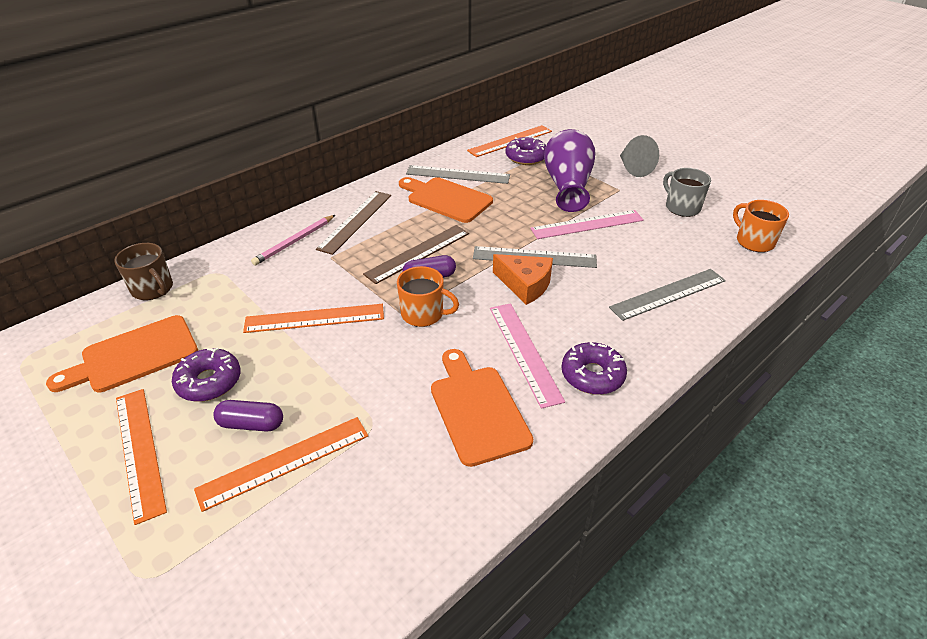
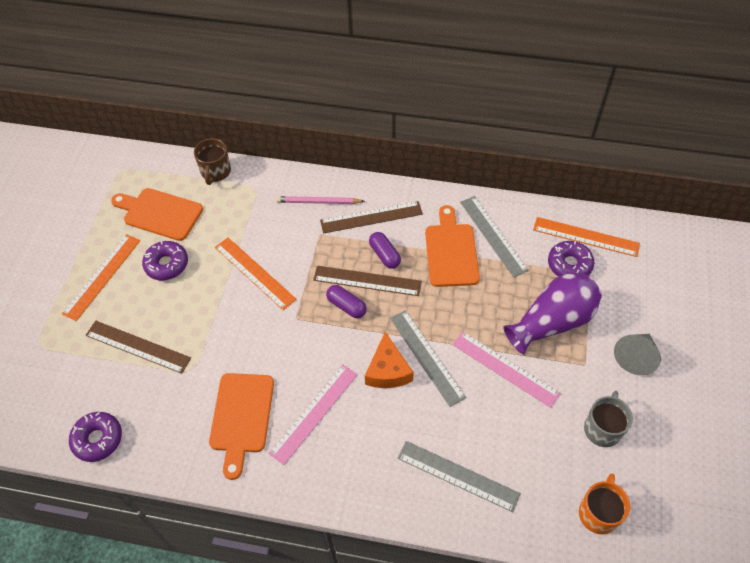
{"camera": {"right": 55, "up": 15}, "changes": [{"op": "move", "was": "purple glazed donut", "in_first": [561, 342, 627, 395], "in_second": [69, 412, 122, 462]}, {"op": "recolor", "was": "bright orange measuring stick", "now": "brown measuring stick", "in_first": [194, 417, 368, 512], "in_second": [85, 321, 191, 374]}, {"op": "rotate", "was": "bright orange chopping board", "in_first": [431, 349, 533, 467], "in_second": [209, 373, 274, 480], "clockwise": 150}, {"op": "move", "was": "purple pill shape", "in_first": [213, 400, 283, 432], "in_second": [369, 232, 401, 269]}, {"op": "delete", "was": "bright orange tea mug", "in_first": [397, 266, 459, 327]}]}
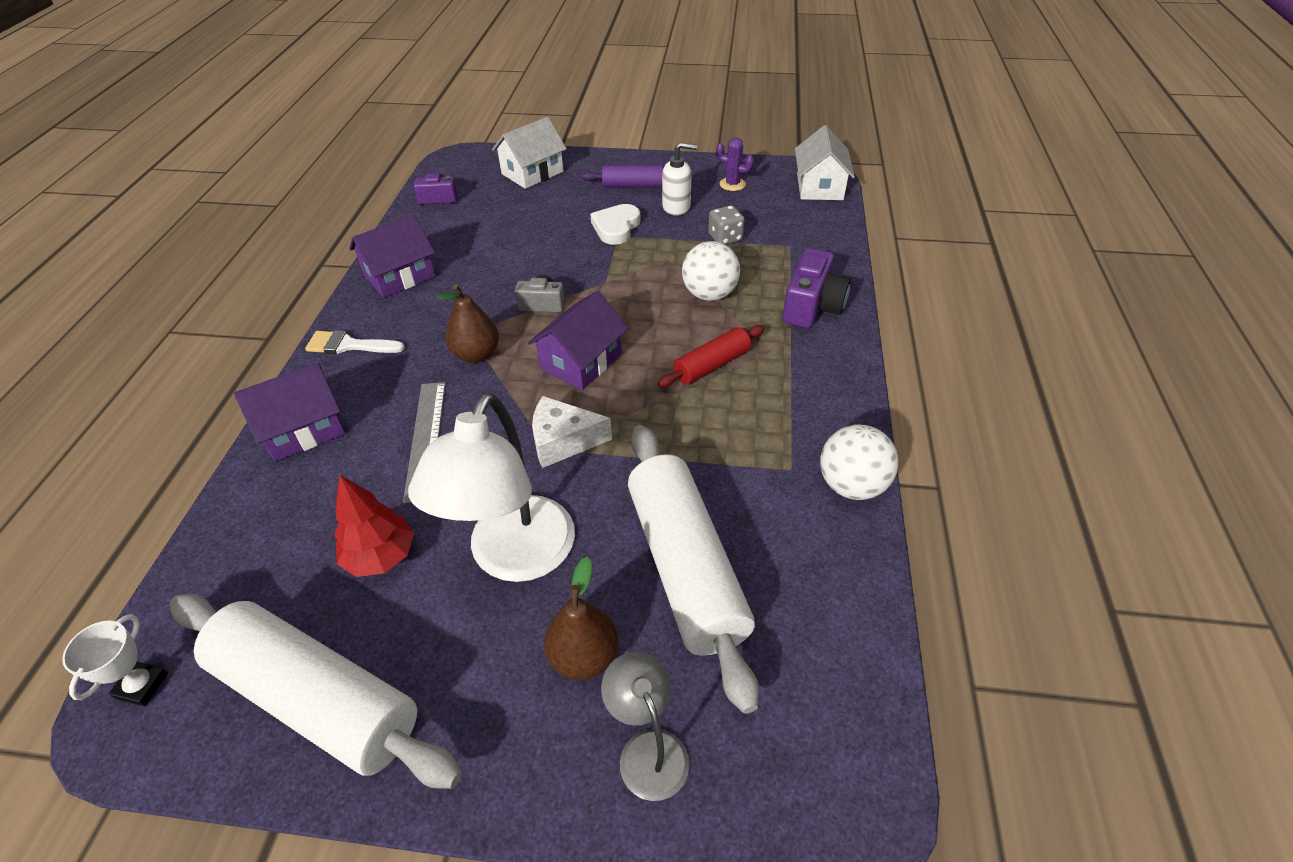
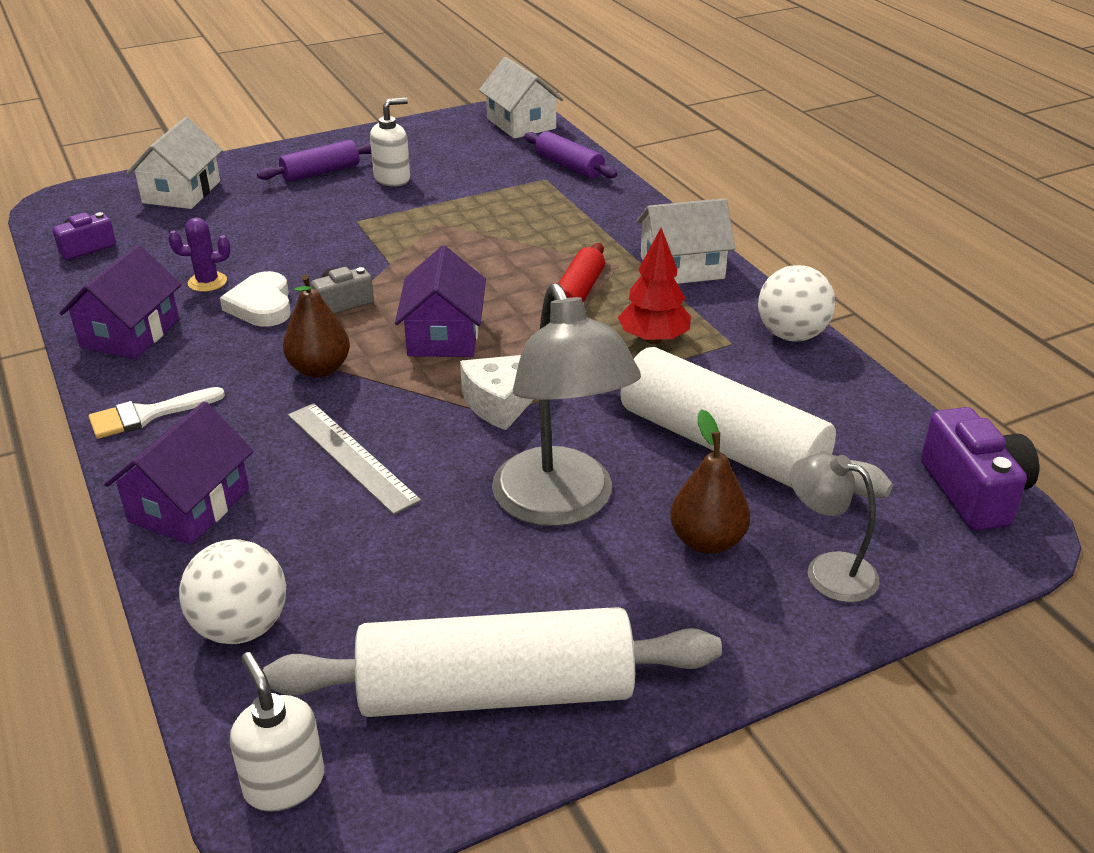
{"camera": {"right": -35, "up": -10}, "changes": [{"op": "move", "was": "purple saguaro cactus", "in_first": [716, 137, 754, 191], "in_second": [168, 217, 230, 292]}, {"op": "move", "was": "white ball", "in_first": [682, 241, 740, 301], "in_second": [179, 539, 286, 644]}, {"op": "move", "was": "white love heart", "in_first": [590, 204, 641, 245], "in_second": [220, 271, 291, 327]}, {"op": "replace", "was": "white prize cup", "now": "white soap dispenser", "in_first": [62, 614, 168, 706], "in_second": [230, 652, 324, 812]}, {"op": "recolor", "was": "white desk lamp", "now": "grey desk lamp", "in_first": [408, 393, 575, 582], "in_second": [492, 283, 641, 526]}, {"op": "insert", "now": "purple dough roller", "in_second": [524, 131, 617, 179]}, {"op": "move", "was": "crimson tree", "in_first": [334, 475, 414, 577], "in_second": [618, 228, 691, 344]}, {"op": "insert", "now": "white toy house", "in_second": [636, 198, 735, 284]}, {"op": "move", "was": "purple compact camera", "in_first": [783, 248, 851, 328], "in_second": [921, 407, 1039, 531]}, {"op": "delete", "was": "grey game die", "in_first": [708, 205, 745, 245]}]}
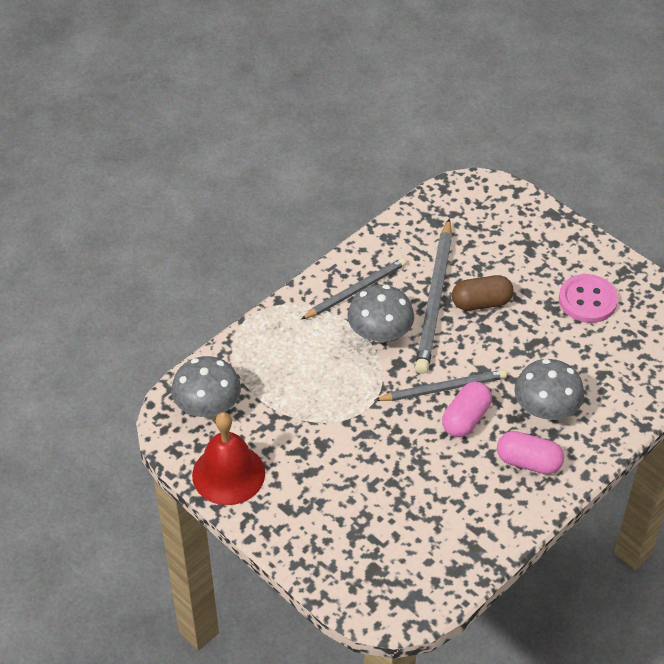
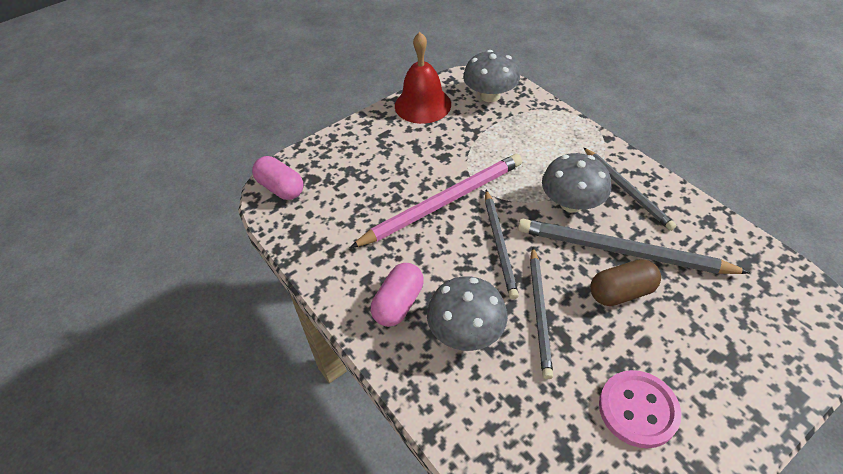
{"camera": {"right": 100, "up": 0}, "changes": [{"op": "move", "was": "pink pill shape", "in_first": [442, 382, 492, 437], "in_second": [252, 156, 303, 200]}, {"op": "insert", "now": "pink wooden pencil", "in_second": [350, 154, 522, 248]}, {"op": "insert", "now": "grey wooden pencil", "in_second": [530, 247, 553, 379]}, {"op": "rotate", "was": "brown pill shape", "in_first": [452, 275, 514, 311], "in_second": [590, 259, 661, 306], "clockwise": 75}]}
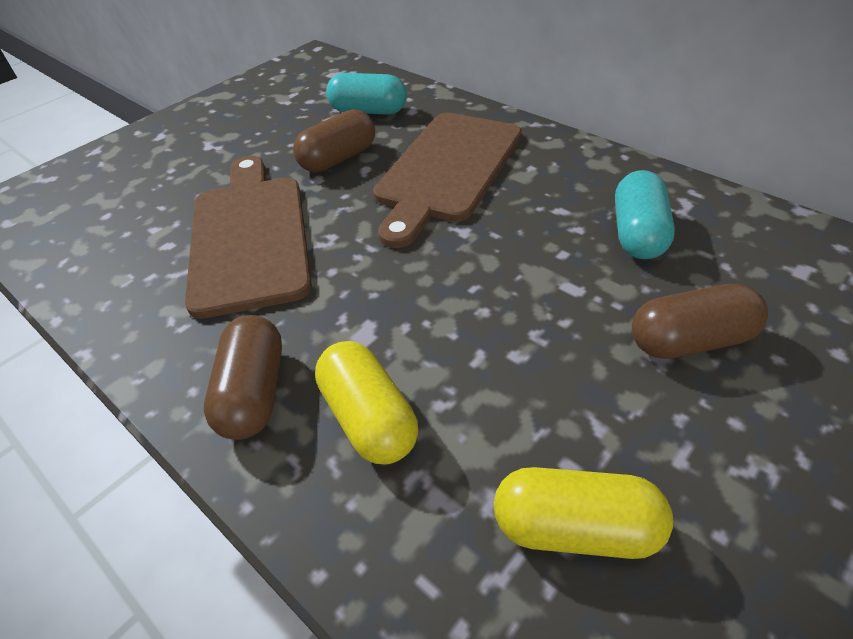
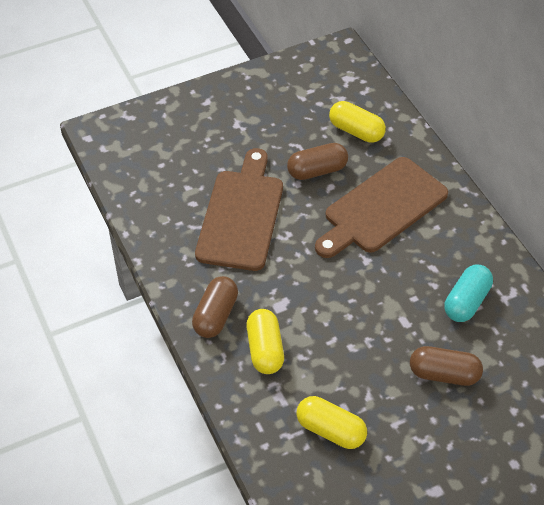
{"camera": {"right": 20, "up": 5}, "changes": [{"op": "recolor", "was": "turquoise pill shape", "now": "yellow pill shape", "in_first": [326, 73, 407, 115], "in_second": [329, 101, 386, 143]}]}
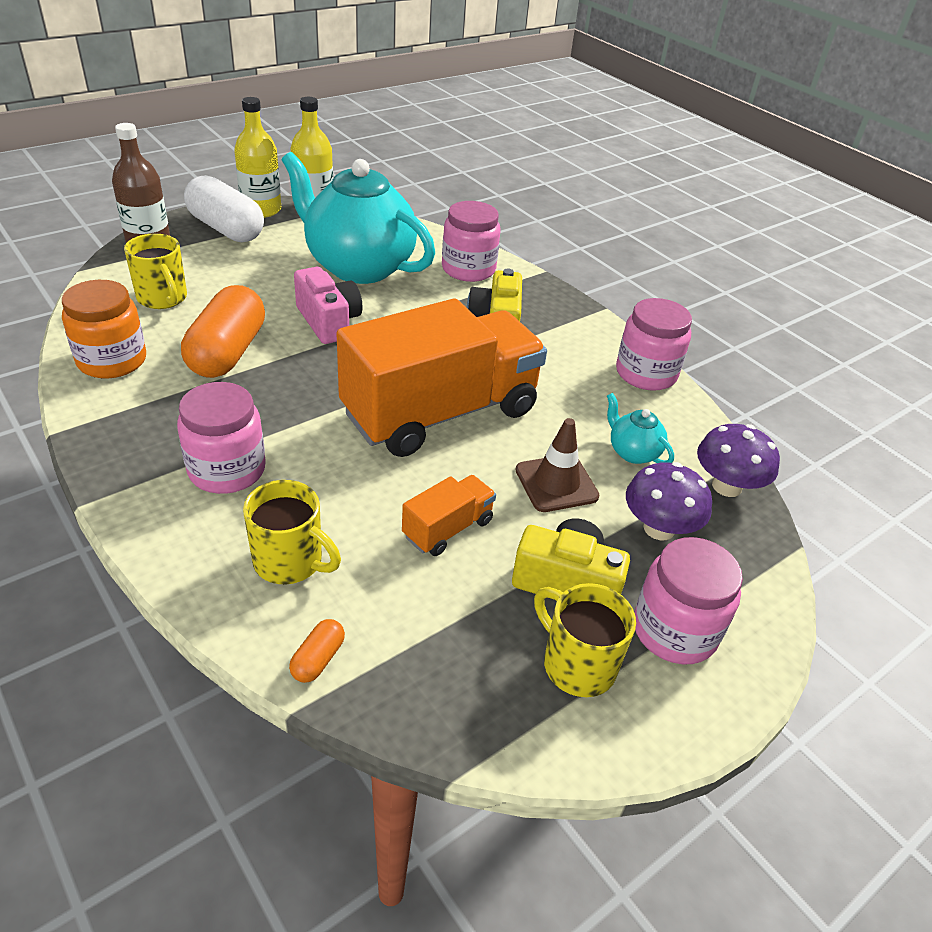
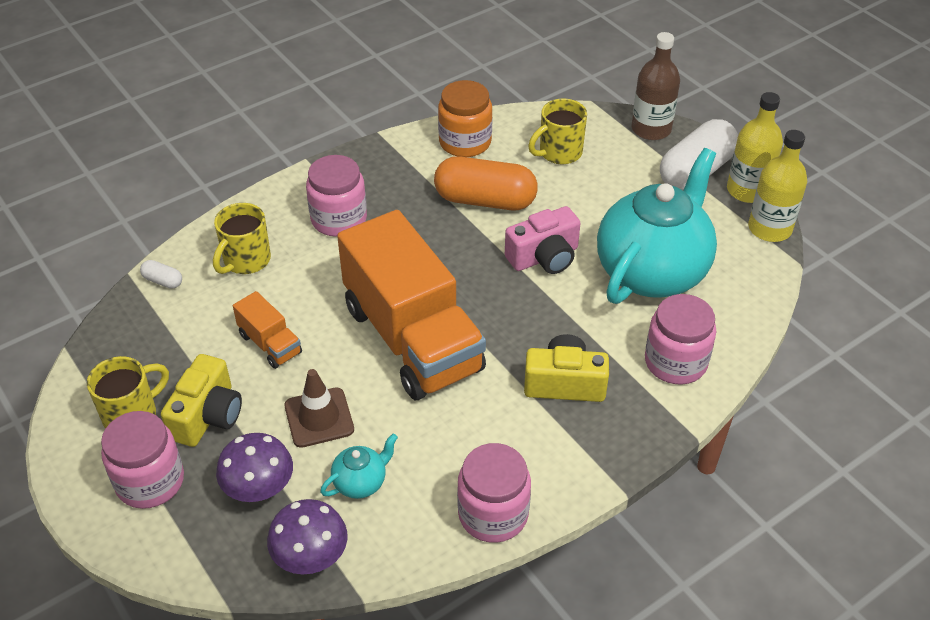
{"camera": {"right": 95, "up": 5}, "changes": [{"op": "recolor", "was": "bright orange pill shape", "now": "white pill shape", "in_first": [289, 619, 345, 683], "in_second": [140, 260, 182, 289]}]}
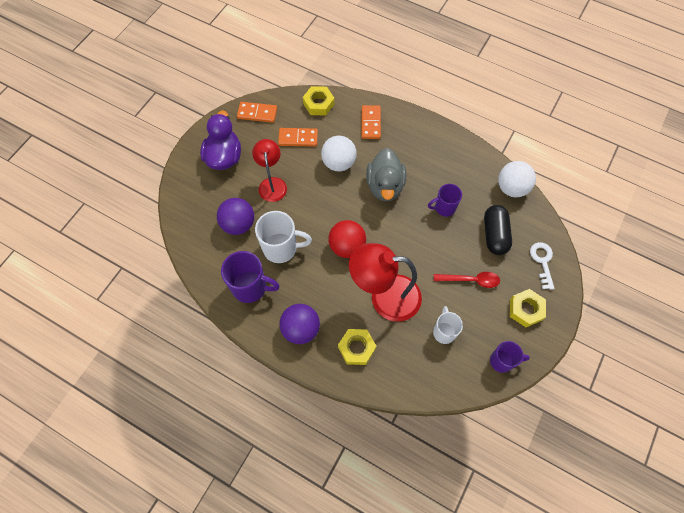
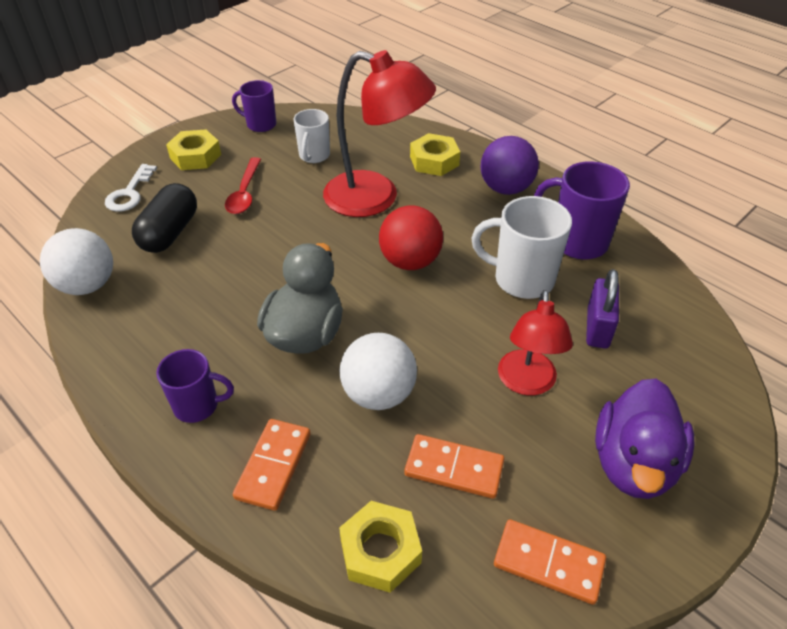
{"camera": {"right": -165, "up": -20}, "changes": [{"op": "move", "was": "purple tea mug", "in_first": [428, 184, 462, 217], "in_second": [156, 349, 234, 423]}, {"op": "rotate", "was": "crimson teaspoon", "in_first": [434, 272, 500, 288], "in_second": [225, 157, 261, 214], "clockwise": -105}, {"op": "replace", "was": "purple ball", "now": "purple lock", "in_first": [217, 198, 254, 235], "in_second": [586, 269, 619, 348]}]}
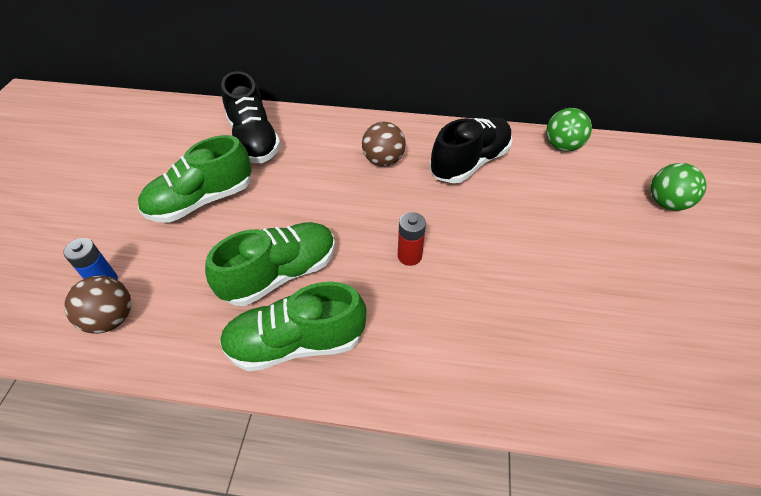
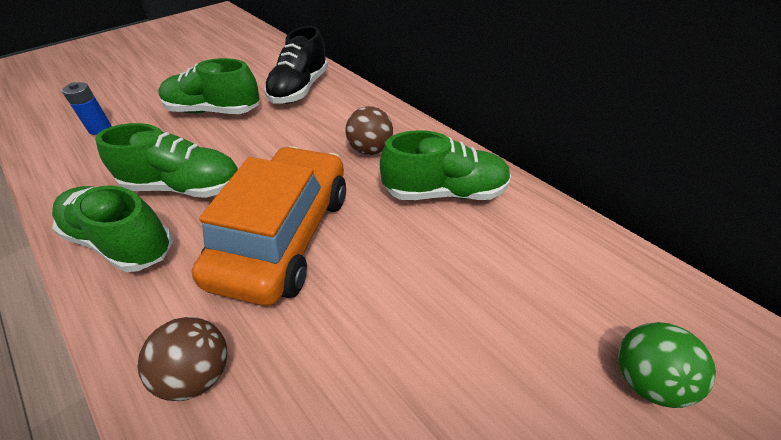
{"camera": {"right": 40, "up": -5}, "changes": [{"op": "move", "was": "brown ball", "in_first": [64, 275, 131, 334], "in_second": [138, 317, 227, 401]}, {"op": "replace", "was": "crimson AA battery", "now": "bright orange automobile", "in_first": [398, 212, 426, 266], "in_second": [192, 146, 346, 306]}, {"op": "recolor", "was": "ebony sneaker", "now": "emerald sneaker", "in_first": [430, 117, 513, 183], "in_second": [380, 130, 511, 200]}, {"op": "delete", "was": "emerald ball", "in_first": [546, 108, 592, 152]}]}
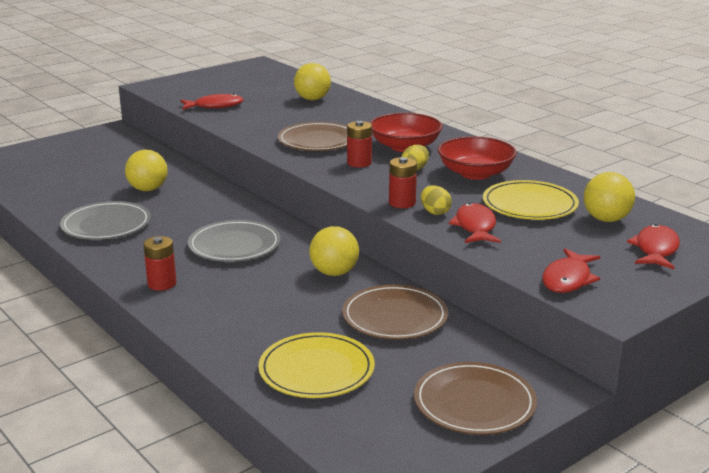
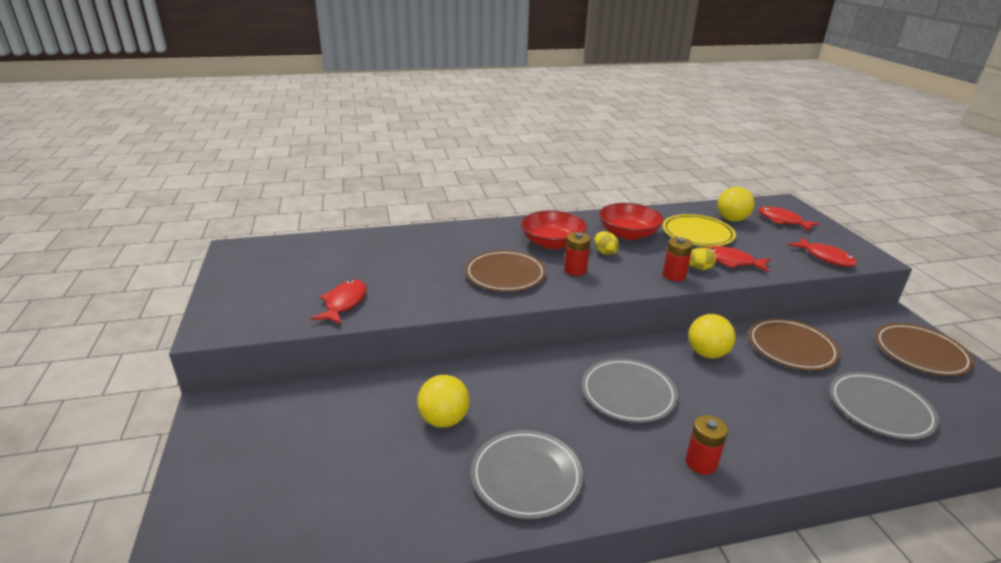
{"camera": {"right": -65, "up": 5}, "changes": [{"op": "recolor", "was": "yellow plate", "now": "grey plate", "in_first": [258, 332, 375, 398], "in_second": [830, 372, 939, 440]}, {"op": "delete", "was": "yellow ball", "in_first": [294, 63, 331, 100]}]}
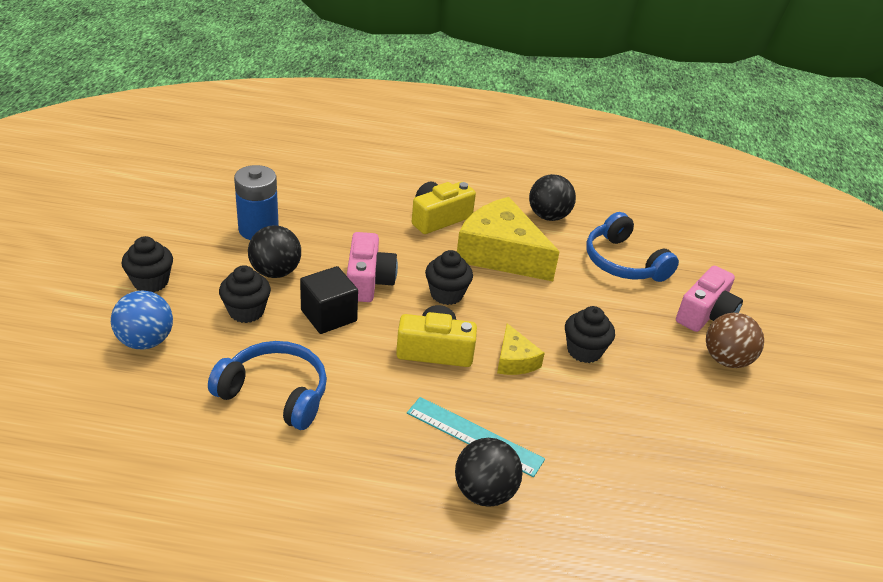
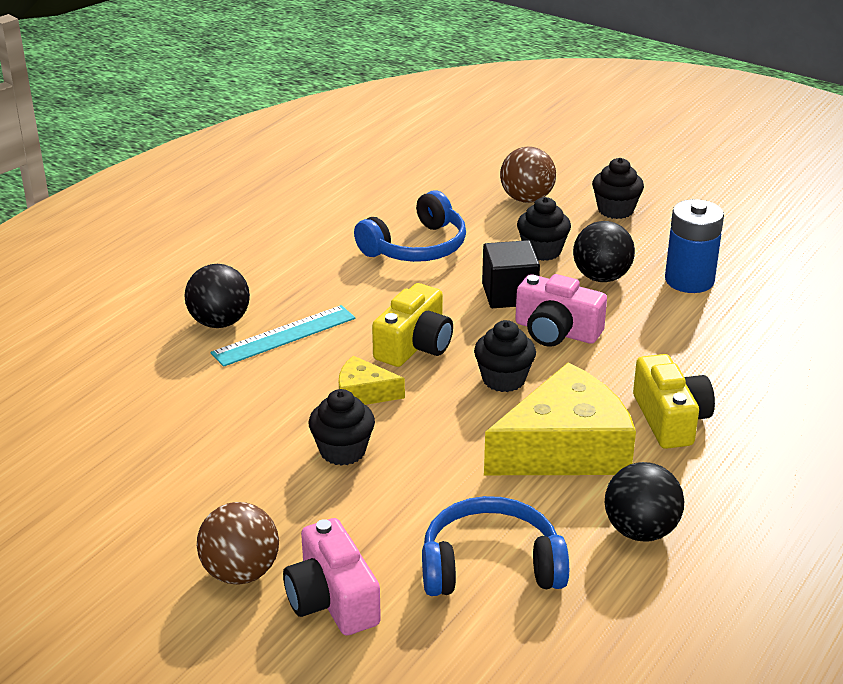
{"camera": {"right": 120, "up": -5}, "changes": [{"op": "recolor", "was": "royal blue ball", "now": "brown ball", "in_first": [111, 290, 173, 350], "in_second": [500, 147, 556, 203]}]}
